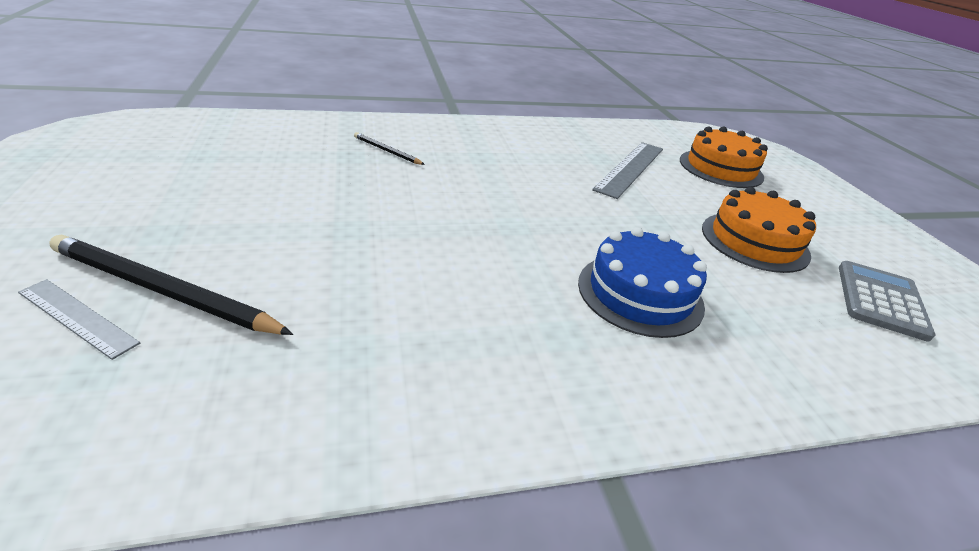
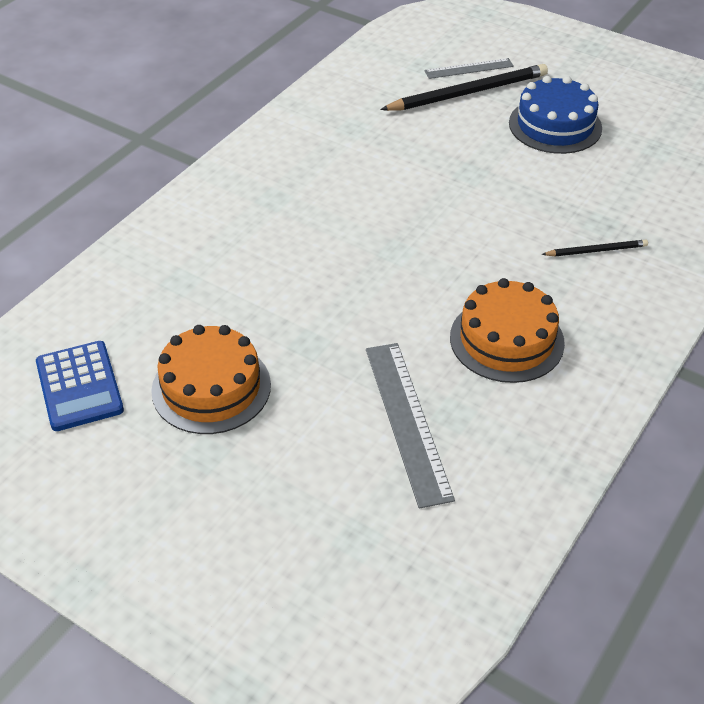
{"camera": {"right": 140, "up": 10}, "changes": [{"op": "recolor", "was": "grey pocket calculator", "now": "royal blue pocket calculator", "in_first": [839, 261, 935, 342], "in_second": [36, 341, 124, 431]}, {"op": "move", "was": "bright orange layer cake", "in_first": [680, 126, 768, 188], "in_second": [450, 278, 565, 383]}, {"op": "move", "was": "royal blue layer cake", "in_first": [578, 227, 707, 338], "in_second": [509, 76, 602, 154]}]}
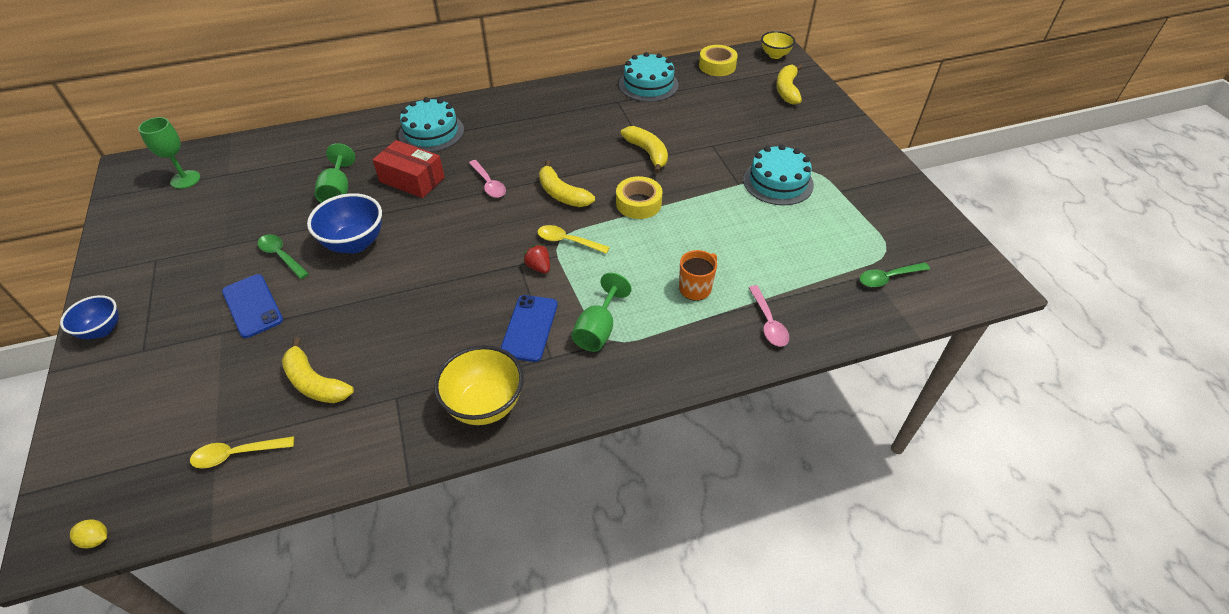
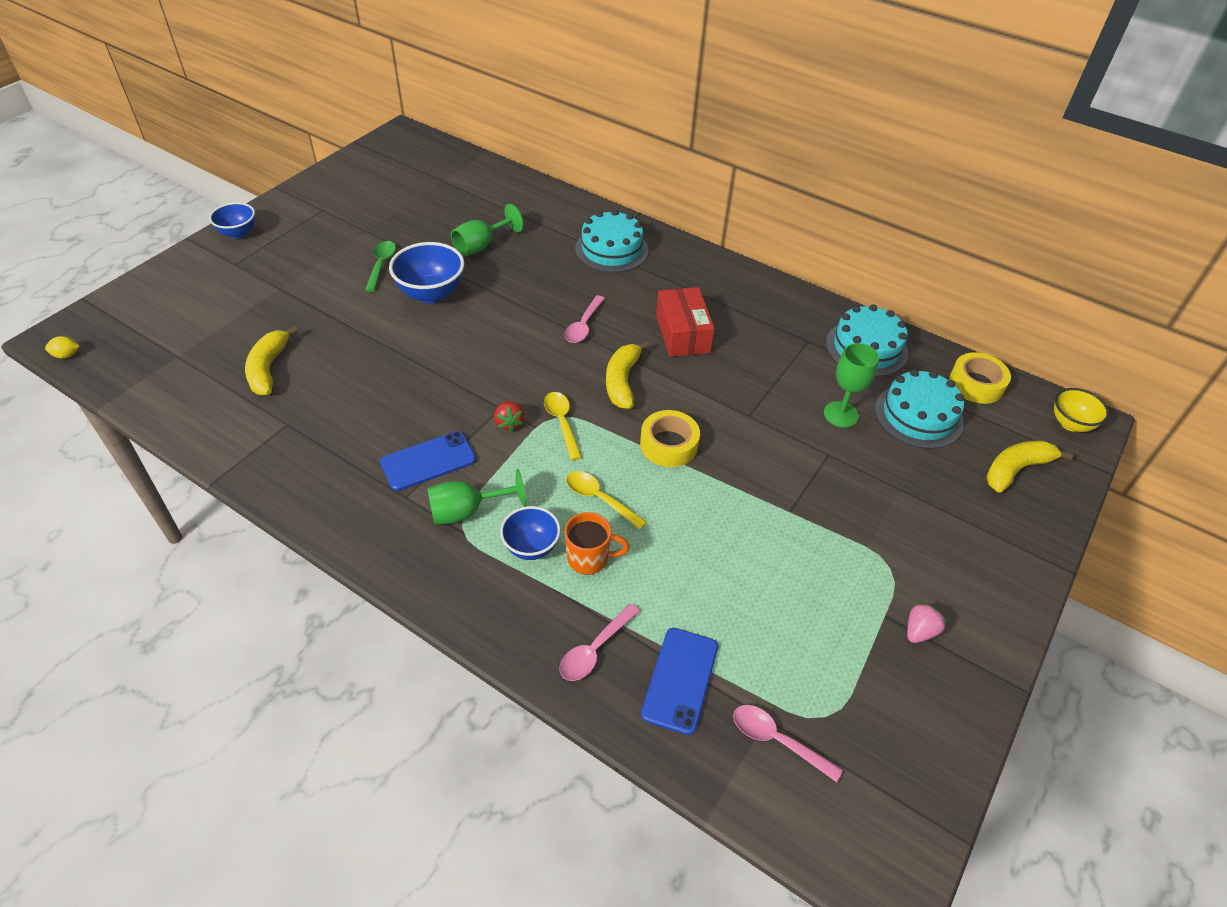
{"camera": {"right": 50, "up": 0}, "changes": [{"op": "rotate", "was": "yellow citrus fruit", "in_first": [70, 519, 107, 549], "in_second": [45, 336, 80, 359], "clockwise": -75}, {"op": "rotate", "was": "crimson toy strawberry", "in_first": [523, 244, 550, 273], "in_second": [494, 401, 524, 432], "clockwise": 150}, {"op": "insert", "now": "royal blue deep dish", "in_second": [500, 506, 560, 560]}, {"op": "move", "was": "yellow teaspoon", "in_first": [190, 436, 294, 468], "in_second": [566, 471, 647, 530]}, {"op": "move", "was": "royal blue phone", "in_first": [222, 274, 283, 338], "in_second": [641, 628, 718, 735]}, {"op": "move", "was": "crimson parcel", "in_first": [373, 140, 445, 198], "in_second": [656, 287, 715, 357]}, {"op": "recolor", "was": "emerald teaspoon", "now": "pink teaspoon", "in_first": [860, 262, 930, 287], "in_second": [733, 705, 843, 782]}, {"op": "move", "was": "emerald wine glass", "in_first": [138, 117, 200, 189], "in_second": [824, 343, 879, 428]}, {"op": "move", "was": "turquoise layer cake", "in_first": [743, 144, 814, 205], "in_second": [875, 369, 964, 449]}, {"op": "insert", "now": "pink toy strawberry", "in_second": [907, 602, 947, 643]}, {"op": "delete", "was": "yellow deep dish", "in_first": [434, 345, 524, 425]}, {"op": "delete", "was": "yellow banana fruit", "in_first": [621, 126, 668, 173]}]}
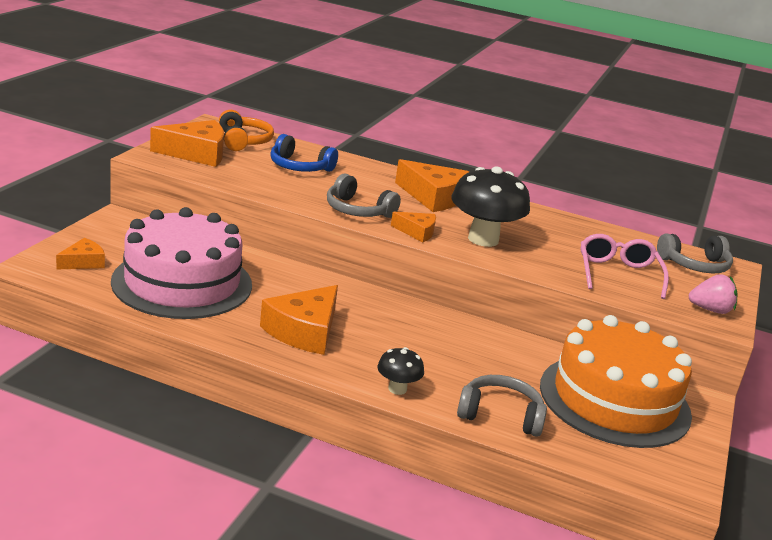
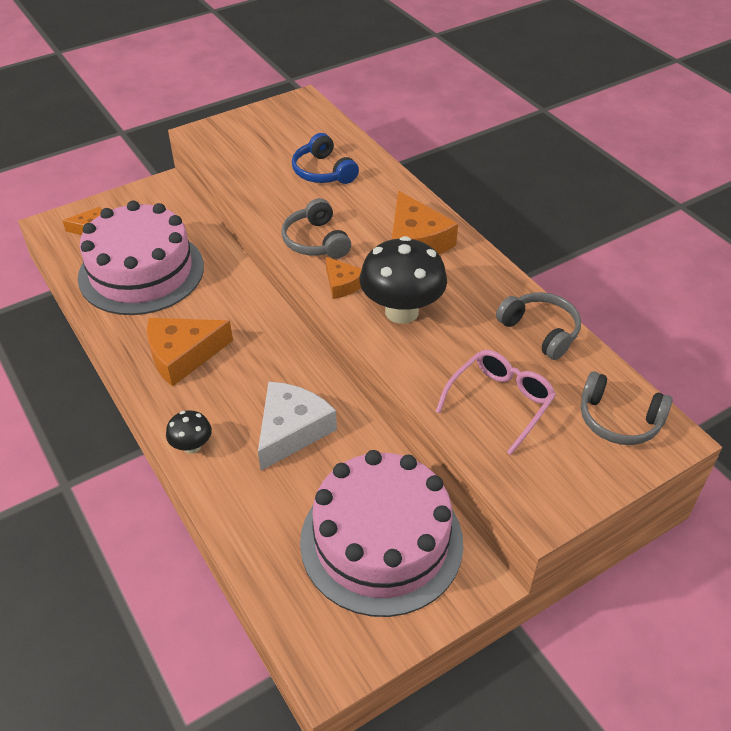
{"camera": {"right": 40, "up": 20}, "changes": [{"op": "insert", "now": "white cheese wedge", "in_second": [258, 382, 337, 470]}, {"op": "recolor", "was": "bright orange layer cake", "now": "pink layer cake", "in_first": [540, 315, 692, 448], "in_second": [300, 450, 463, 617]}, {"op": "move", "was": "grey headset", "in_first": [457, 375, 547, 437], "in_second": [496, 292, 581, 360]}, {"op": "delete", "was": "bright orange cheese wedge", "in_first": [150, 120, 224, 167]}, {"op": "delete", "was": "bright orange headset", "in_first": [219, 110, 274, 151]}, {"op": "delete", "was": "pink toy strawberry", "in_first": [689, 274, 737, 314]}]}
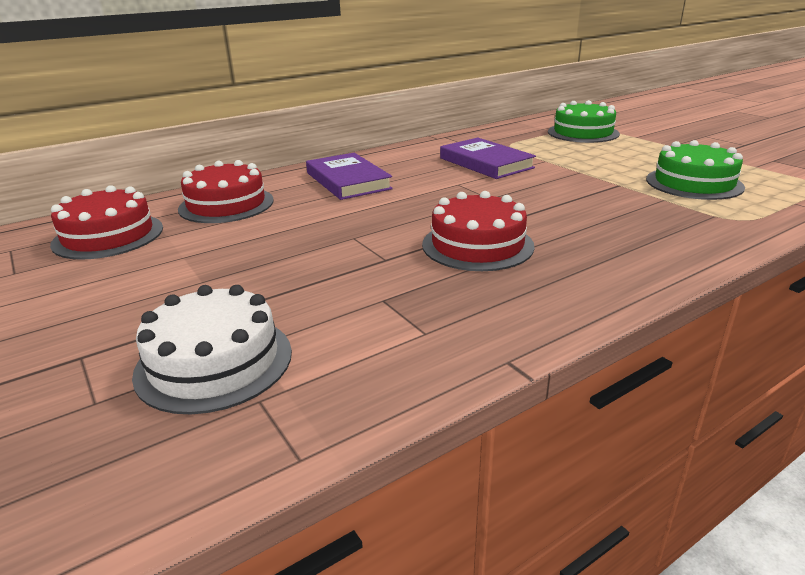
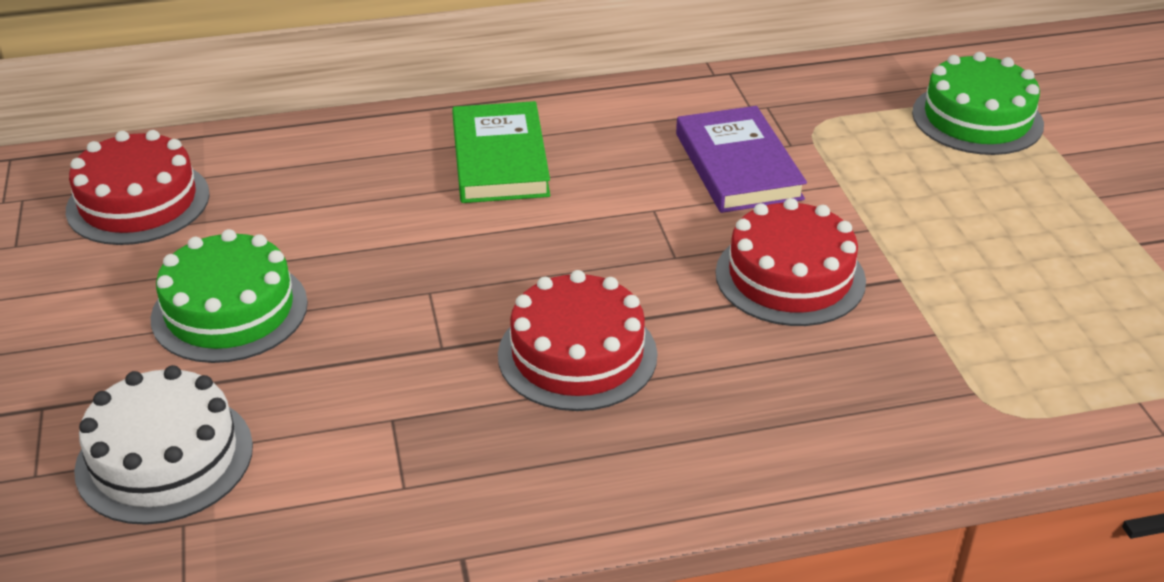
{"camera": {"right": 20, "up": 10}, "changes": [{"op": "move", "was": "emerald layer cake", "in_first": [646, 140, 745, 200], "in_second": [150, 229, 308, 363]}, {"op": "recolor", "was": "purple hardback", "now": "emerald hardback", "in_first": [306, 153, 393, 200], "in_second": [452, 101, 550, 203]}, {"op": "move", "was": "crimson layer cake", "in_first": [178, 160, 274, 223], "in_second": [716, 198, 866, 326]}]}
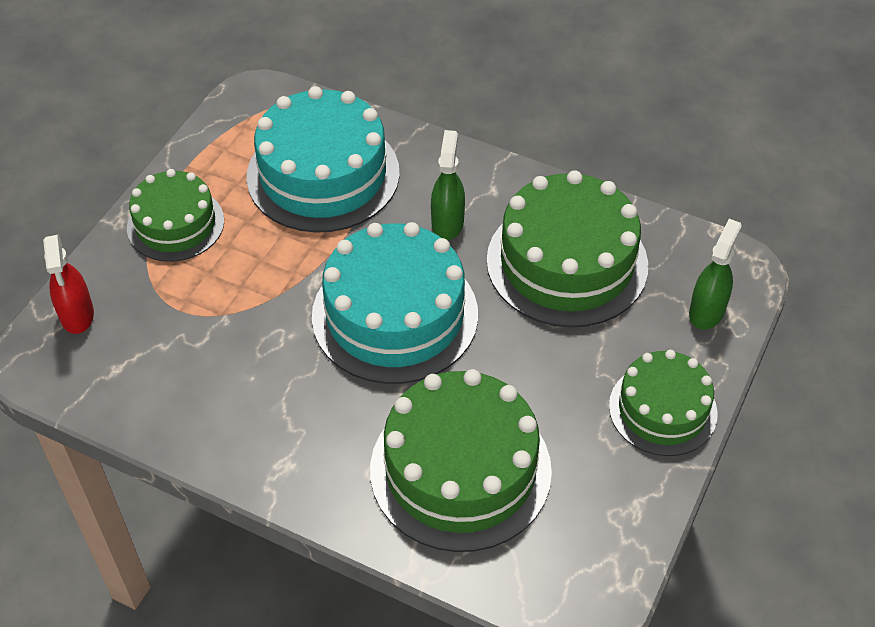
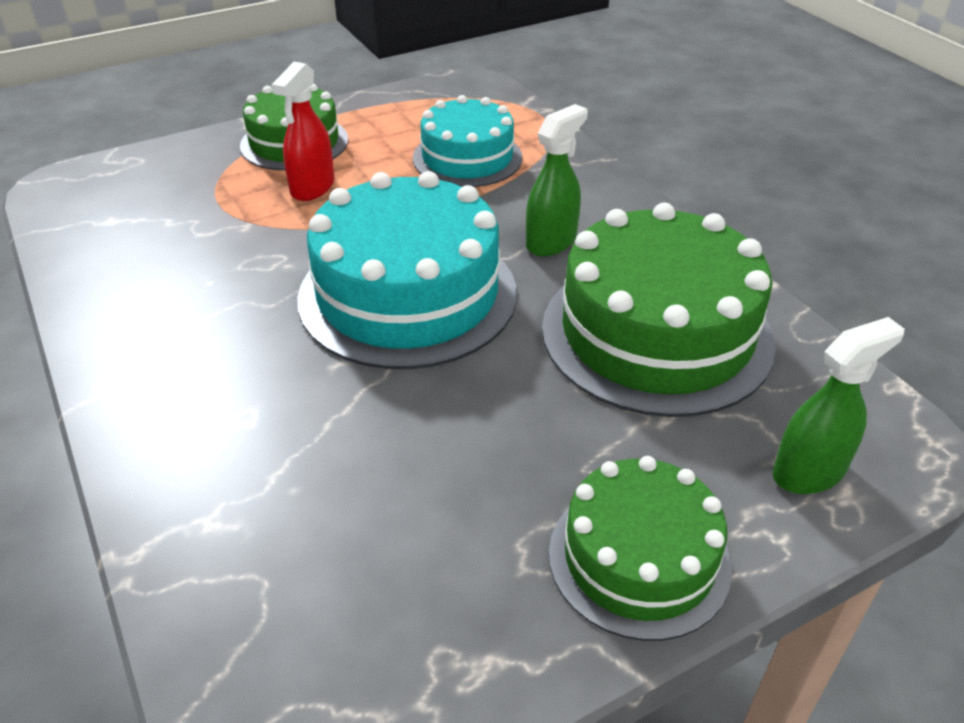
{"camera": {"right": 35, "up": -10}, "changes": [{"op": "move", "was": "crimson sprayer", "in_first": [43, 235, 94, 334], "in_second": [271, 62, 335, 201]}, {"op": "resize", "was": "turquoise layer cake", "in_first": [247, 86, 400, 233], "in_second": [413, 95, 522, 187], "ratio": 0.61}, {"op": "delete", "was": "emerald layer cake", "in_first": [370, 369, 552, 552]}]}
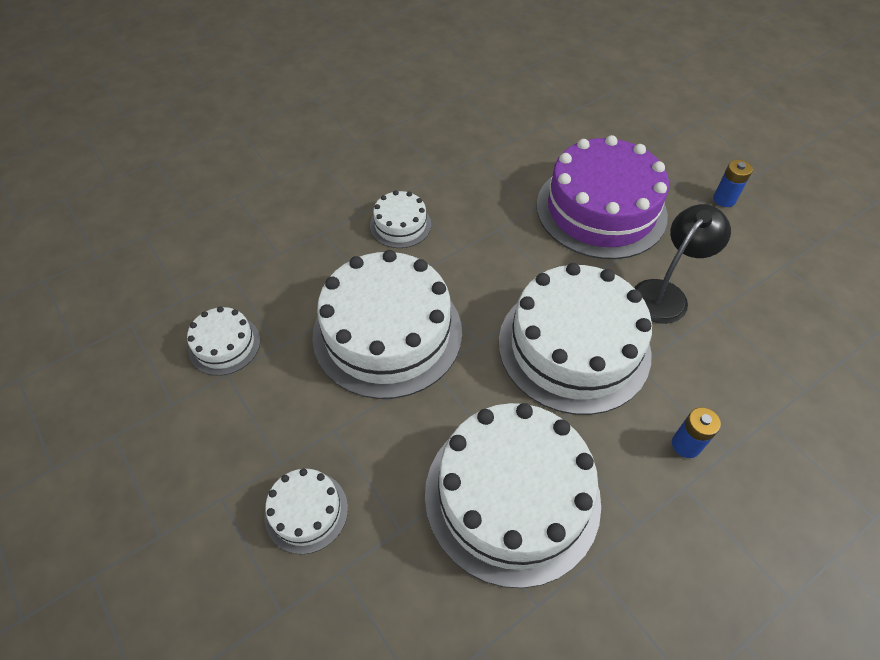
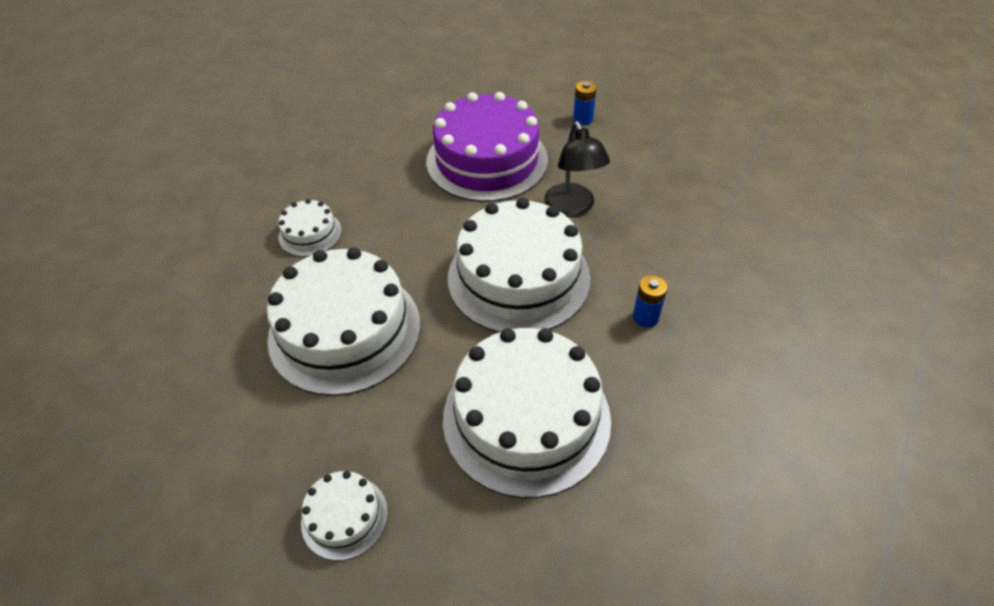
{"camera": {"right": -25, "up": -5}, "changes": [{"op": "rotate", "was": "ebony desk lamp", "in_first": [634, 204, 731, 324], "in_second": [544, 121, 610, 217], "clockwise": 150}, {"op": "delete", "was": "white layer cake", "in_first": [187, 306, 260, 376]}]}
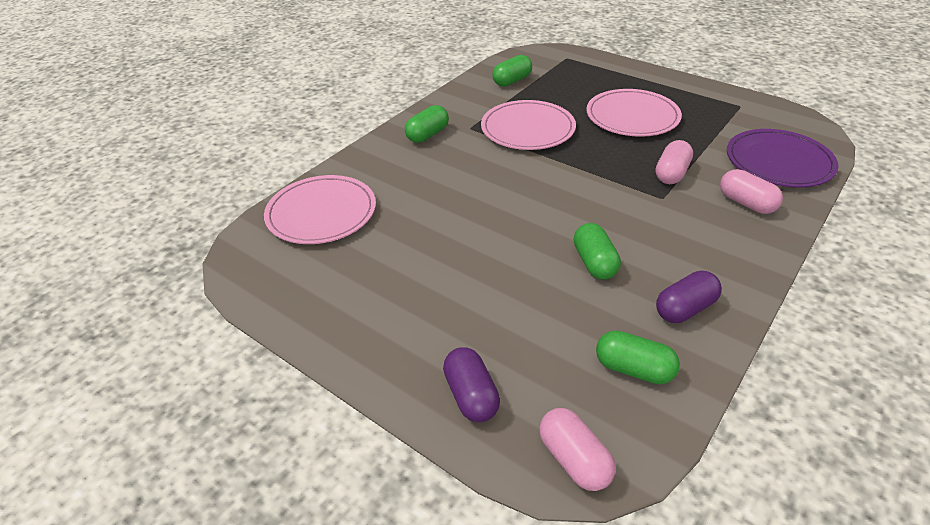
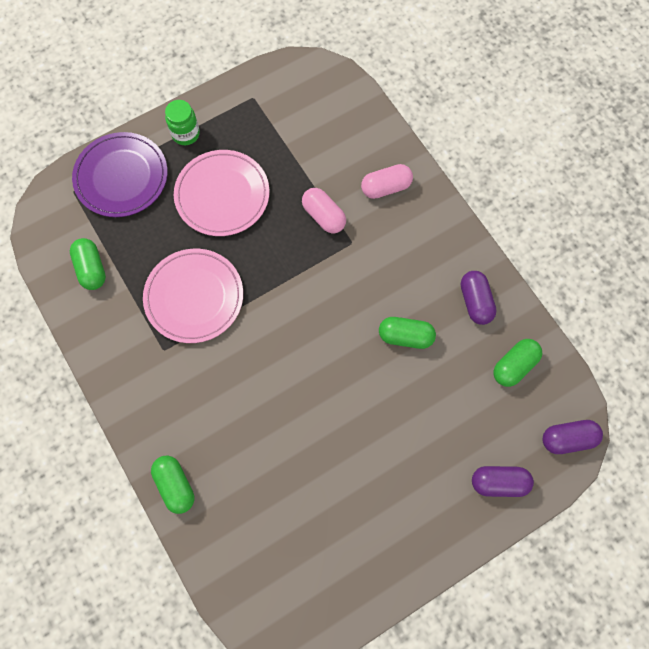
{"camera": {"right": -70, "up": 30}, "changes": [{"op": "move", "was": "purple plate", "in_first": [727, 129, 839, 187], "in_second": [72, 132, 168, 217]}, {"op": "move", "was": "emerald pill shape", "in_first": [405, 105, 449, 143], "in_second": [151, 456, 194, 514]}, {"op": "insert", "now": "emerald jar", "in_second": [165, 100, 200, 145]}, {"op": "recolor", "was": "pink pill shape", "now": "purple pill shape", "in_first": [539, 408, 616, 491], "in_second": [542, 420, 603, 454]}, {"op": "delete", "was": "pink plate", "in_first": [264, 175, 376, 244]}]}
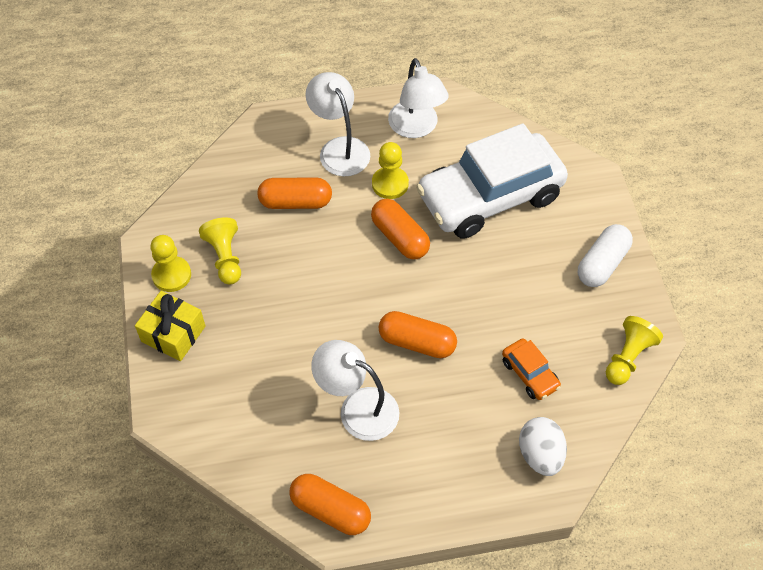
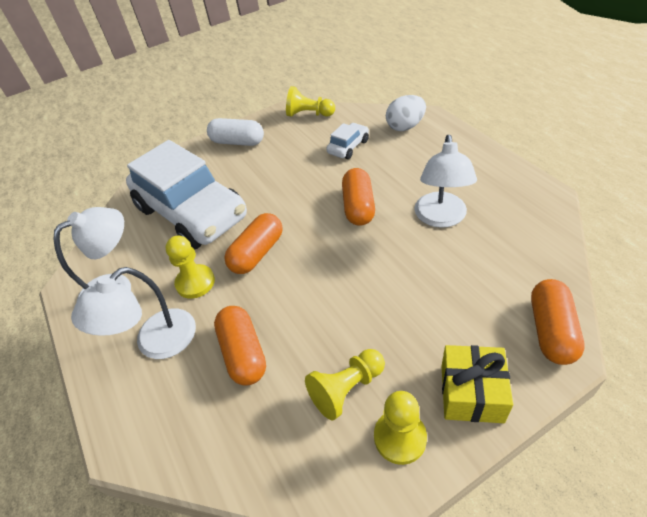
{"camera": {"right": -105, "up": -10}, "changes": [{"op": "recolor", "was": "bright orange automobile", "now": "white automobile", "in_first": [502, 339, 561, 400], "in_second": [326, 123, 369, 159]}, {"op": "move", "was": "bright orange pill shape", "in_first": [289, 474, 371, 535], "in_second": [531, 279, 585, 365]}]}
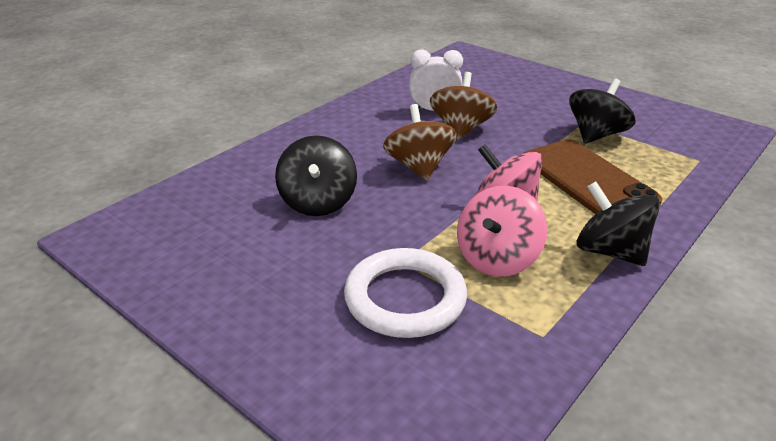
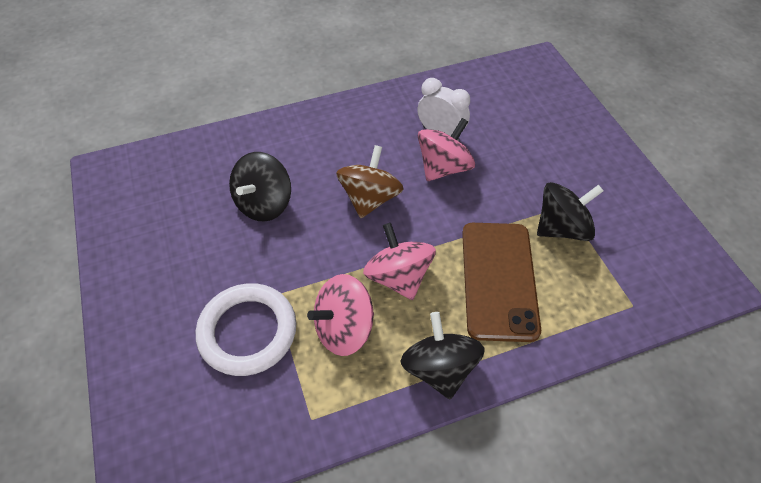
{"camera": {"right": 30, "up": 20}, "changes": [{"op": "recolor", "was": "brown toy top", "now": "pink toy top", "in_first": [430, 72, 497, 140], "in_second": [418, 118, 475, 181]}]}
